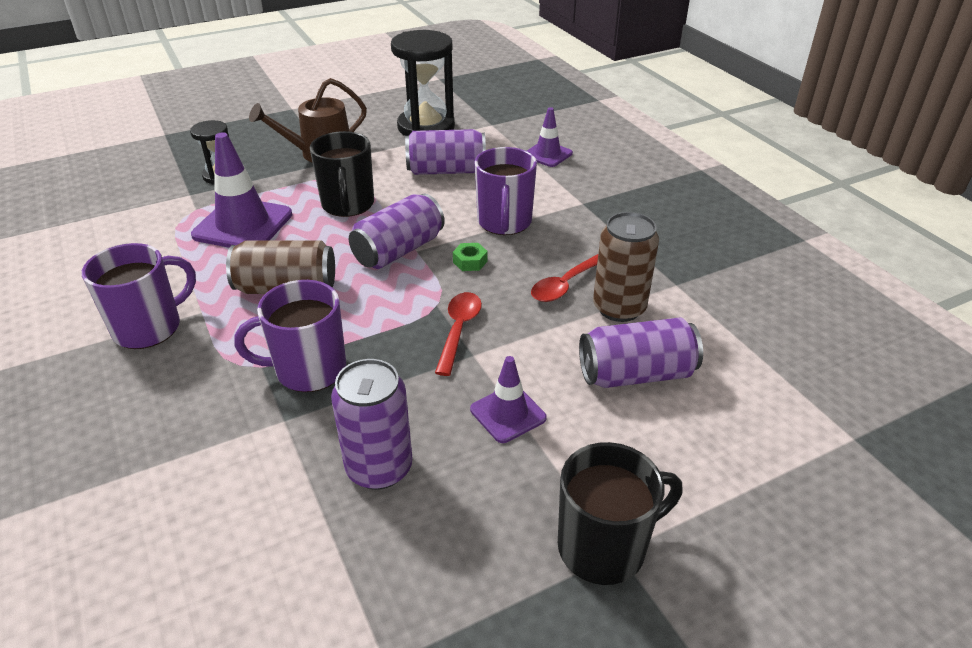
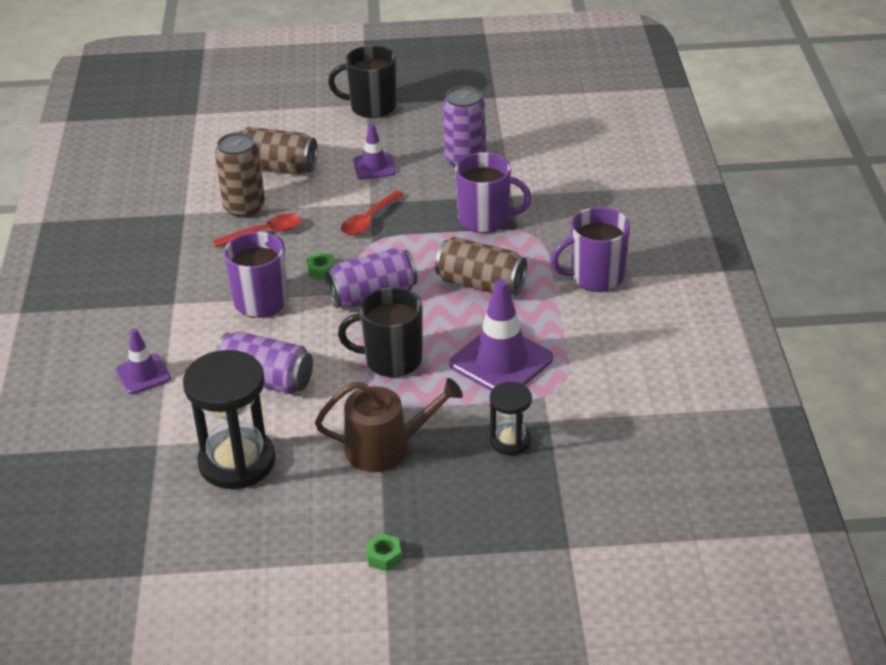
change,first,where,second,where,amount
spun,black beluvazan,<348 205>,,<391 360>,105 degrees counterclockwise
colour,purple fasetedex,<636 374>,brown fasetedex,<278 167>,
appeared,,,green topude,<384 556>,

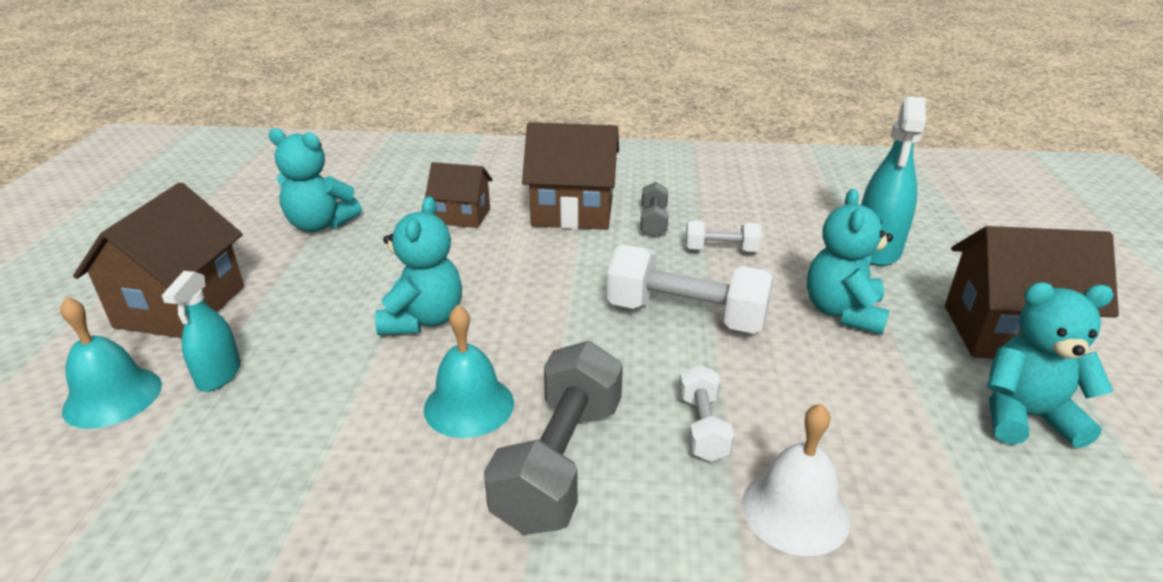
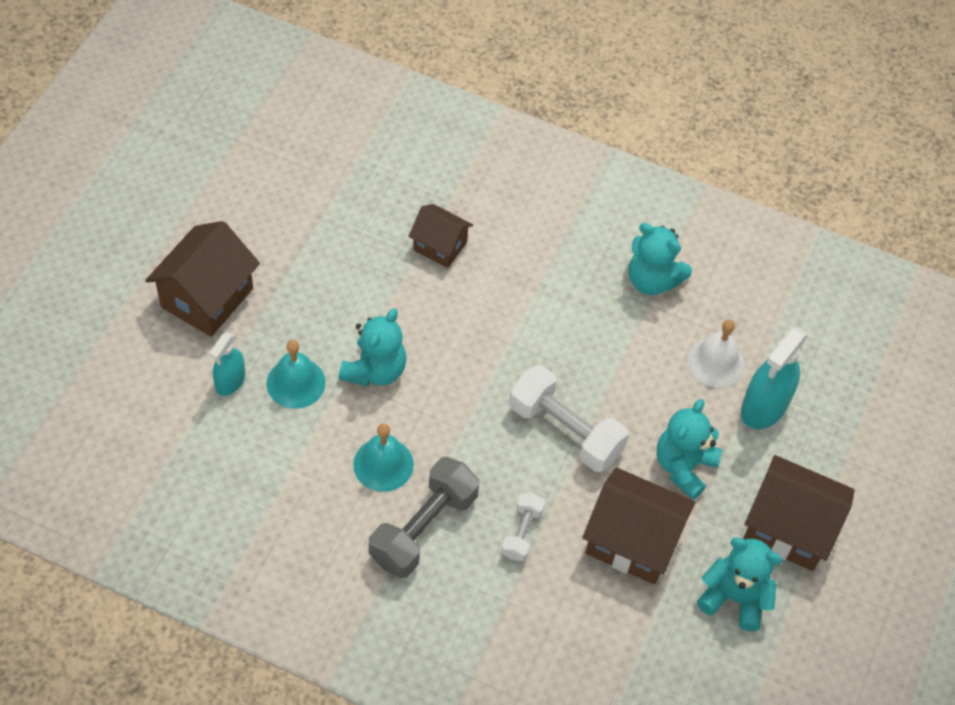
change,first,where,second,where,amount
relocated,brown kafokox,<573 212>,,<632 541>,
relocated,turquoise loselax,<320 225>,,<652 280>,
missing,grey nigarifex,<653 222>,,,
missing,white nigarifex,<721 250>,,,
relocated,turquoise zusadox,<113 397>,,<296 383>,
relocated,white zusadox,<795 511>,,<715 362>,

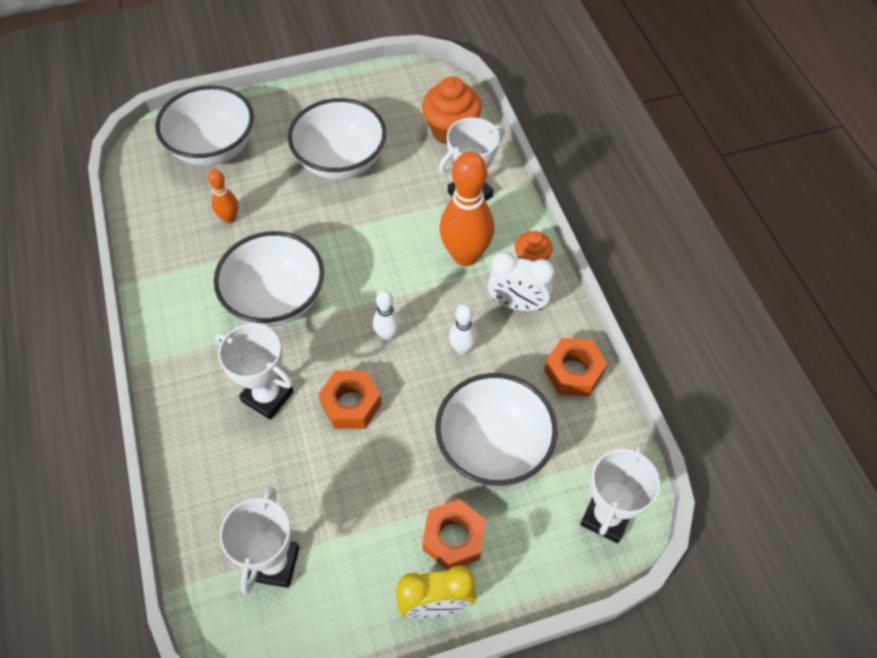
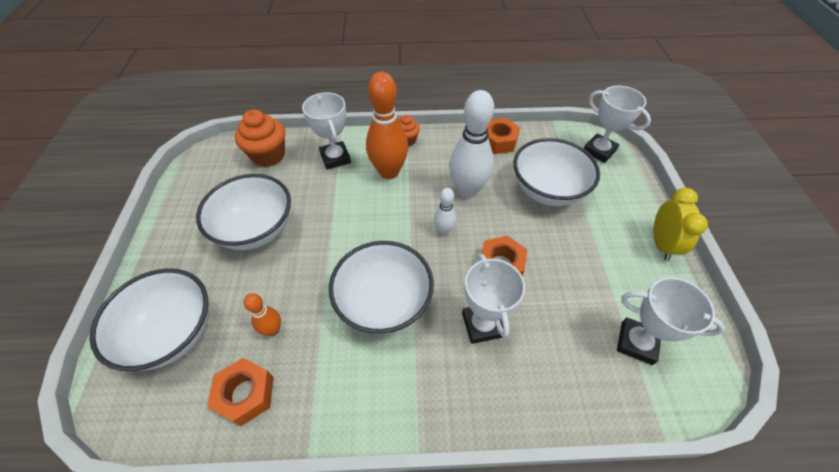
change,first,where,second,where,amount
missing,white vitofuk,<517 304>,,,
size,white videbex,<462 348>,,<467 190>,x2.01
spun,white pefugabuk,<267 396>,,<482 325>,60 degrees counterclockwise
relocated,orange topude,<453 538>,,<246 394>,

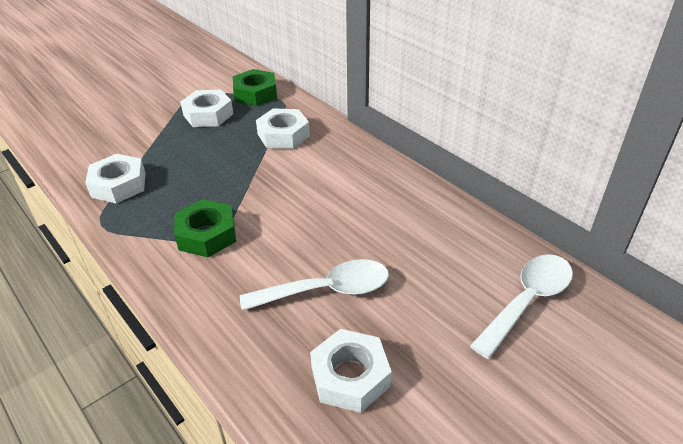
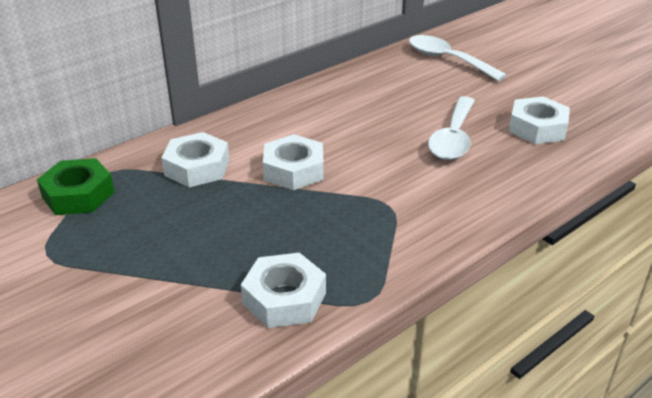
change,first,where,second,where,amount
relocated,white topude,<208 114>,,<294 170>,
missing,green topude,<207 234>,,,
spun,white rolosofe,<326 290>,,<453 138>,150 degrees counterclockwise

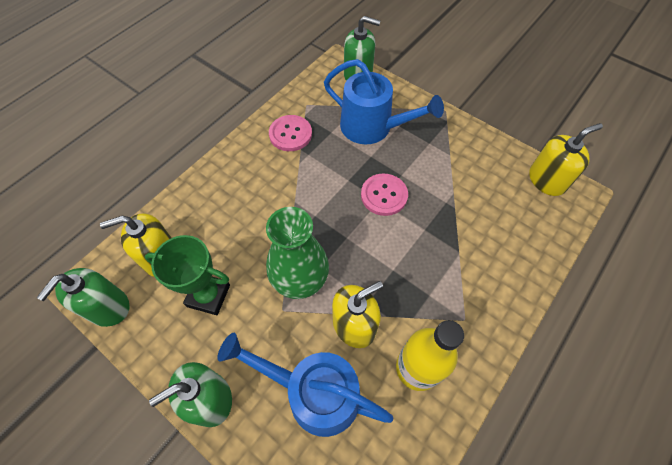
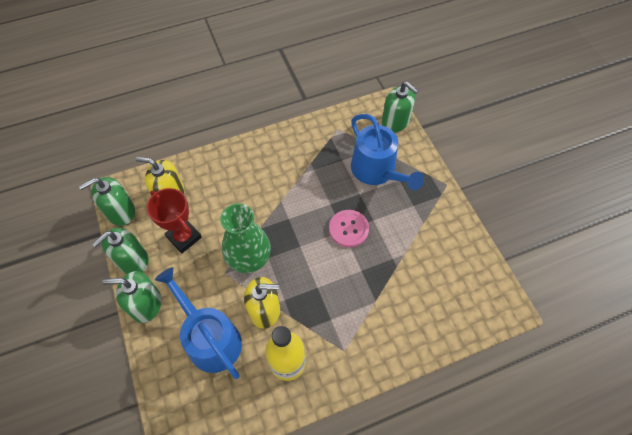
change,first,where,second,where,amount
missing,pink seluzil,<290 134>,,,
missing,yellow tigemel,<547 180>,,,
colour,green pefugabuk,<208 295>,red pefugabuk,<184 237>,
appeared,,,green tigemel,<132 260>,

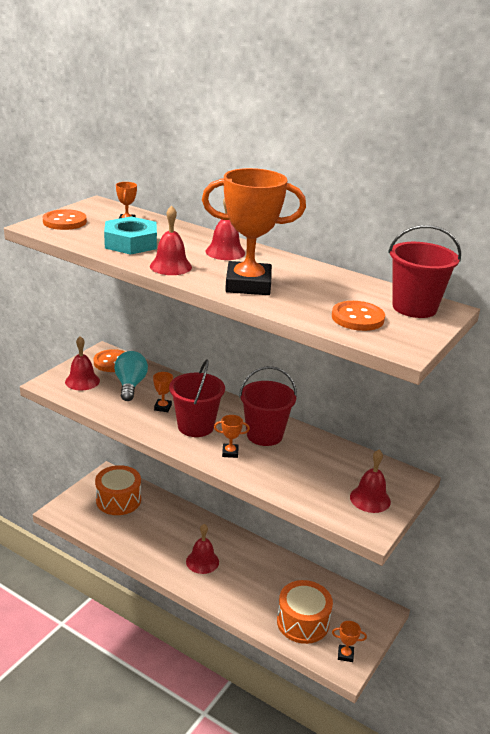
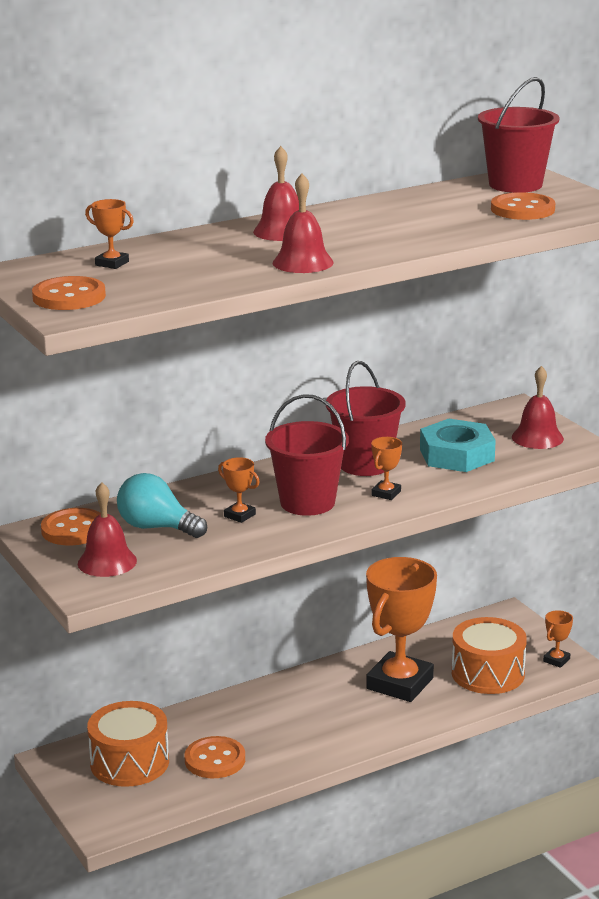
change,first,where,second,where,amount
relocated,orange pefugabuk,<248 285>,,<399 683>,
relocated,turquoise topude,<131 243>,,<456 455>,
missing,red zusadox,<202 561>,,,
appeared,,,orange seluzil,<215 760>,

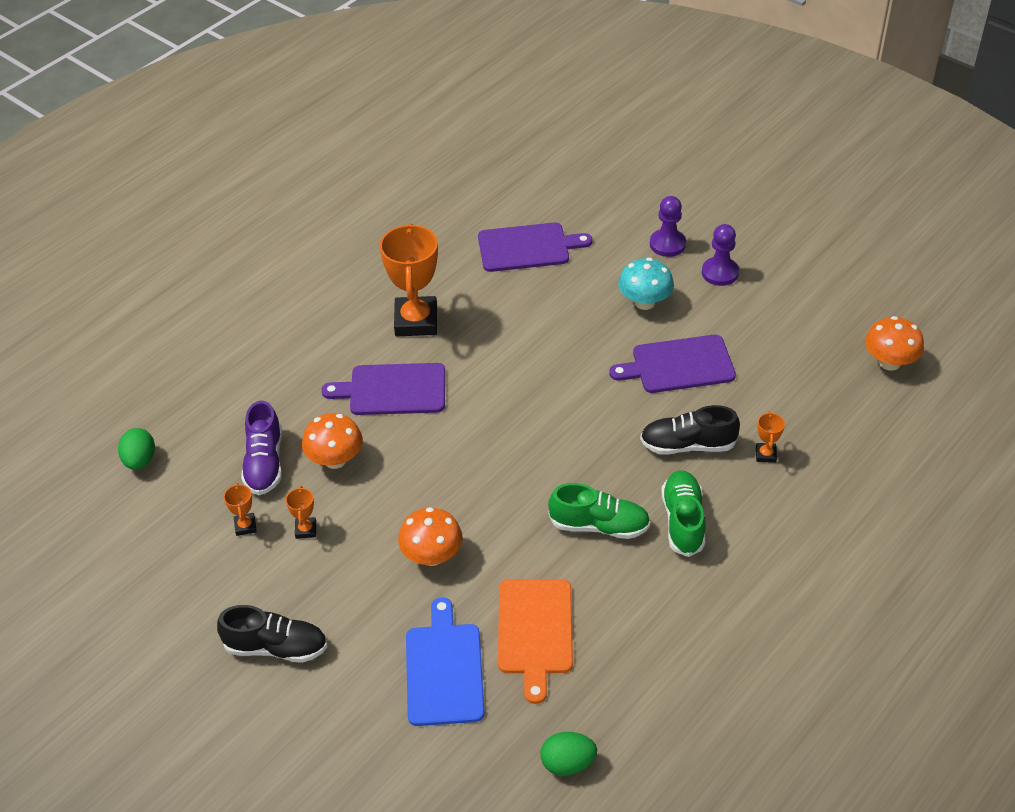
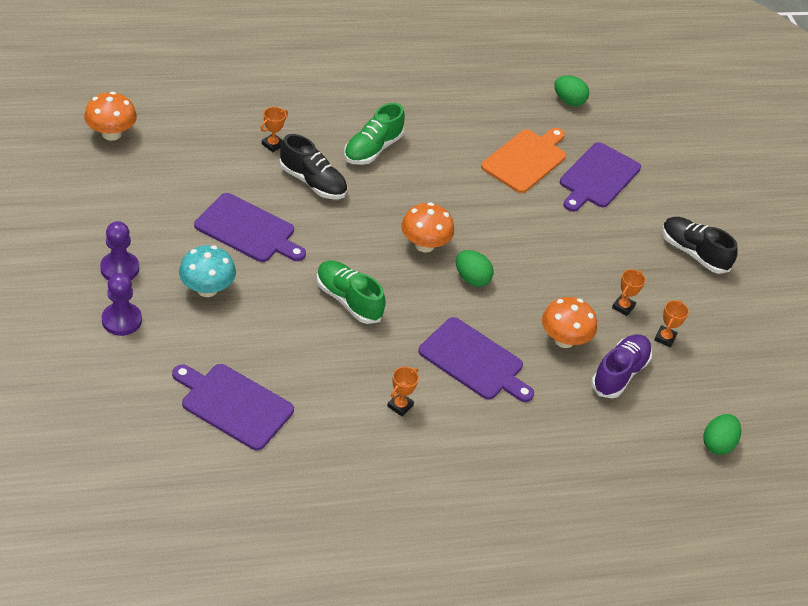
change,first,where,second,where,amount
size,orange pefugabuk,<416 321>,,<400 406>,x0.43
relocated,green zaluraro,<599 525>,,<348 300>,
relocated,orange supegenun,<432 556>,,<424 245>,
colour,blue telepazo,<444 669>,purple telepazo,<598 177>,
appeared,,,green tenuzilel,<471 279>,

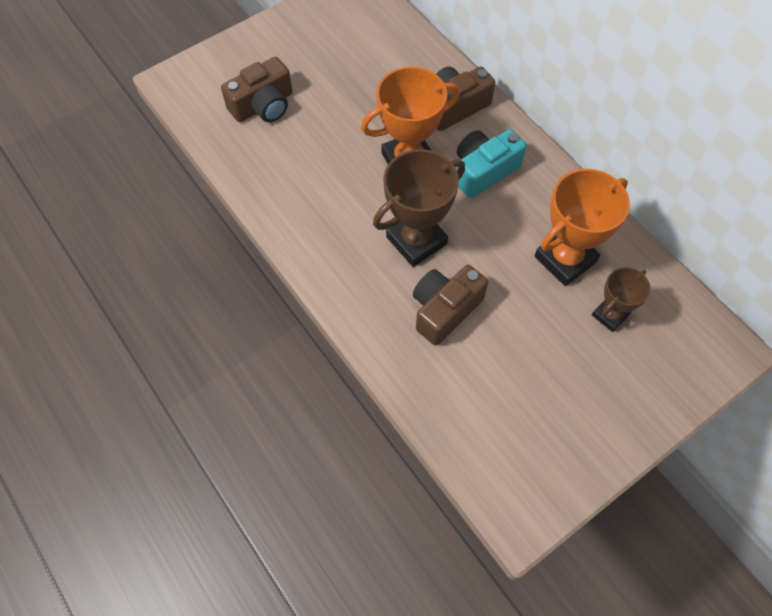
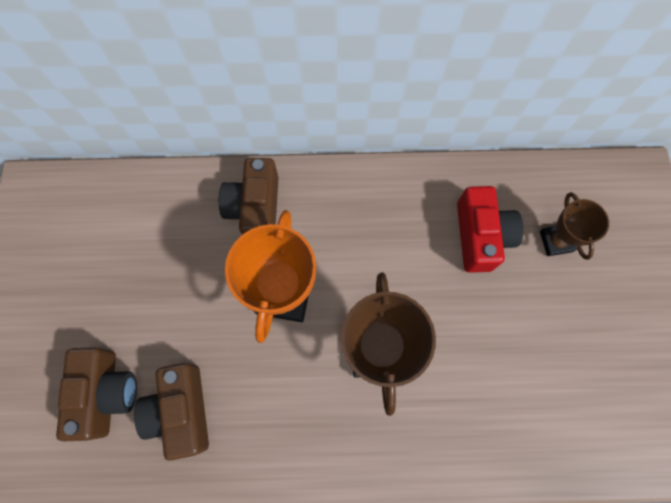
change,first,where,second,where,amount
missing,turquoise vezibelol,<483 171>,,,
exchanged,orange pefugabuk,<565 259>,red vezibelol,<480 236>,
relocated,brown vezibelol,<444 310>,,<181 411>,

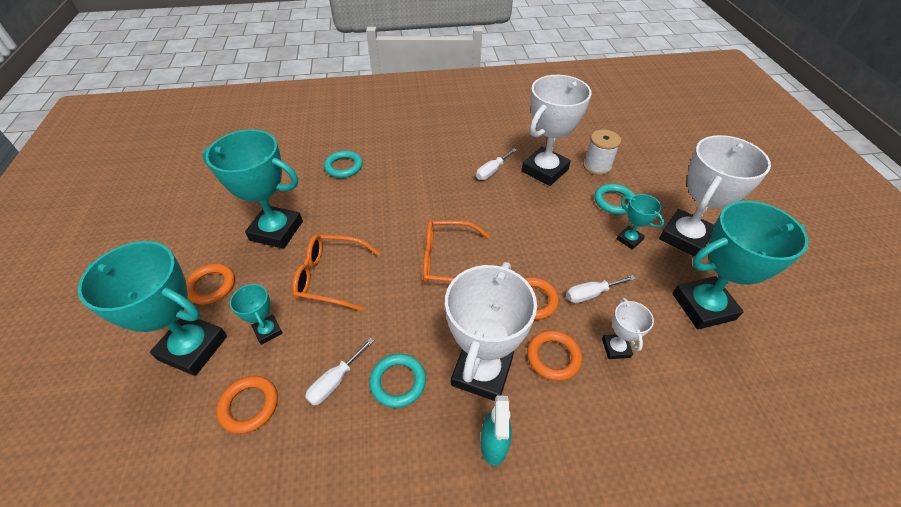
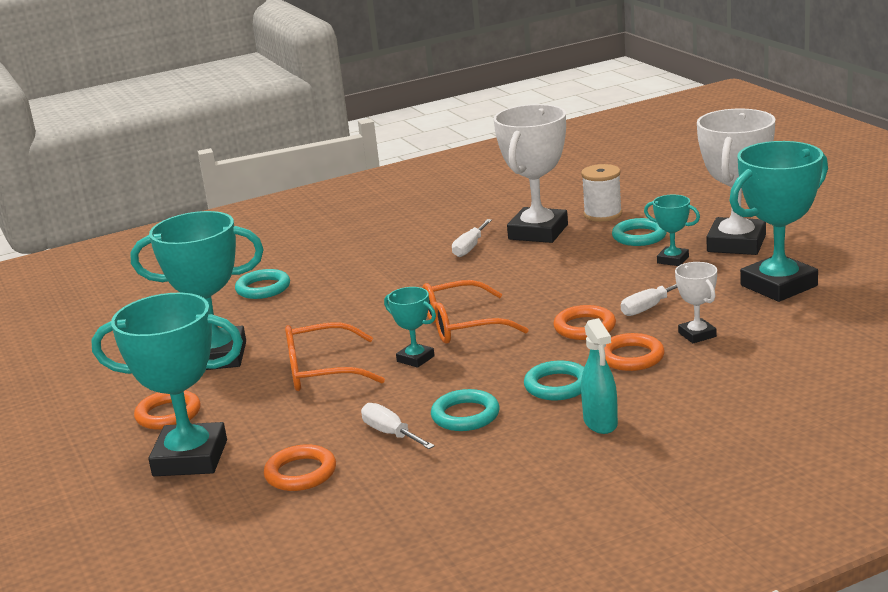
change,first,where,second,where,amount
exchanged,white pefugabuk,<482 372>,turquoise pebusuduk,<557 385>,
relocated,turquoise pefugabuk,<268 331>,,<415 359>,
spun,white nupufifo,<335 381>,,<390 433>,120 degrees clockwise

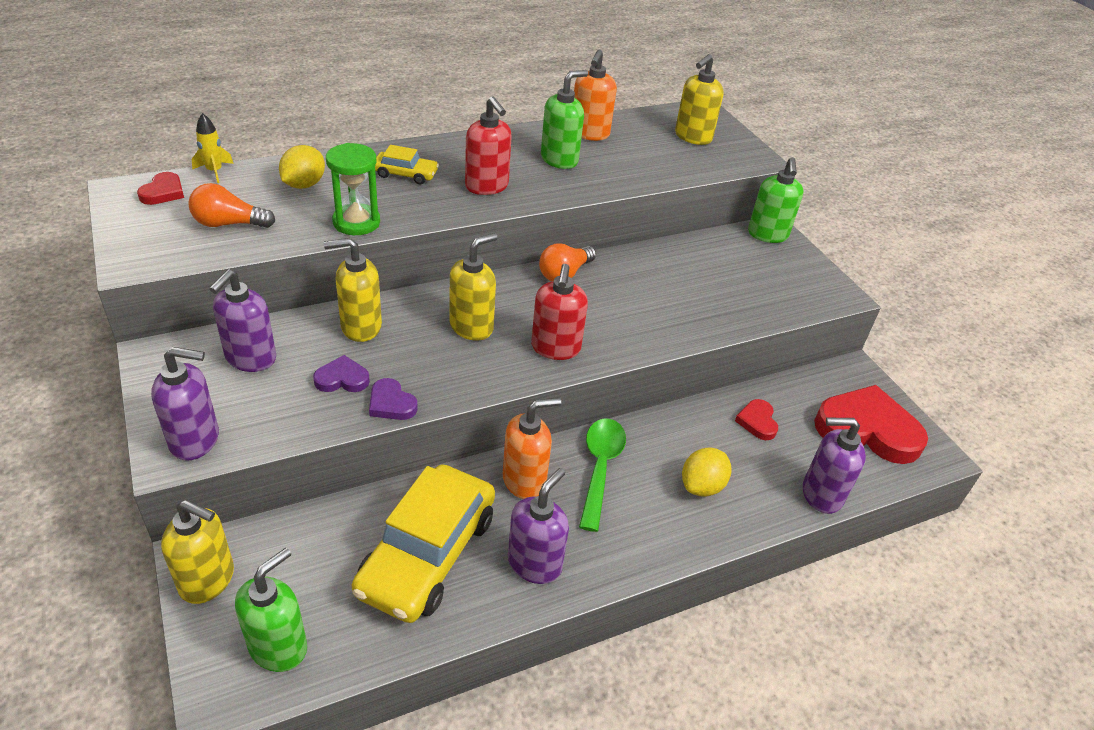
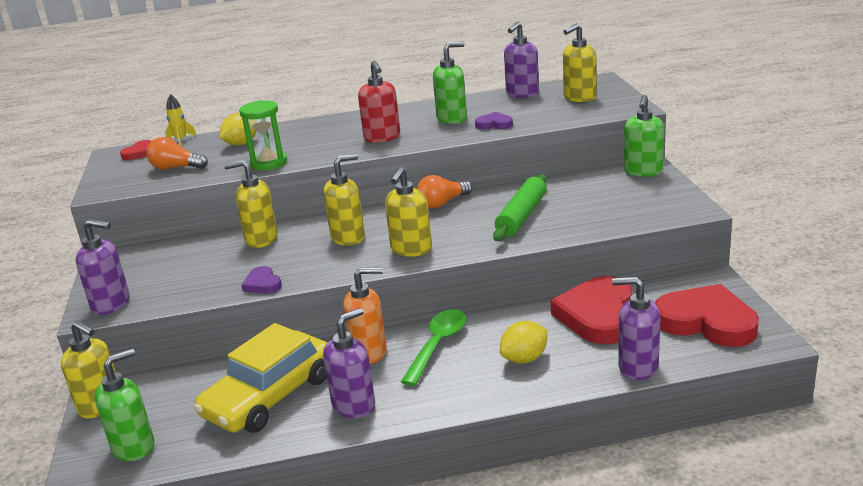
change,first,where,second,where,amount
missing,orange tigemel,<589 133>,,,
missing,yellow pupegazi,<405 174>,,,
colour,red tigemel,<555 348>,yellow tigemel,<411 249>,
relocated,purple tigemel,<250 358>,,<522 94>,
relocated,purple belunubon,<342 379>,,<494 124>,
size,red belunubon,<757 422>,,<598 315>,x2.18
appeared,,,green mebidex,<521 216>,

